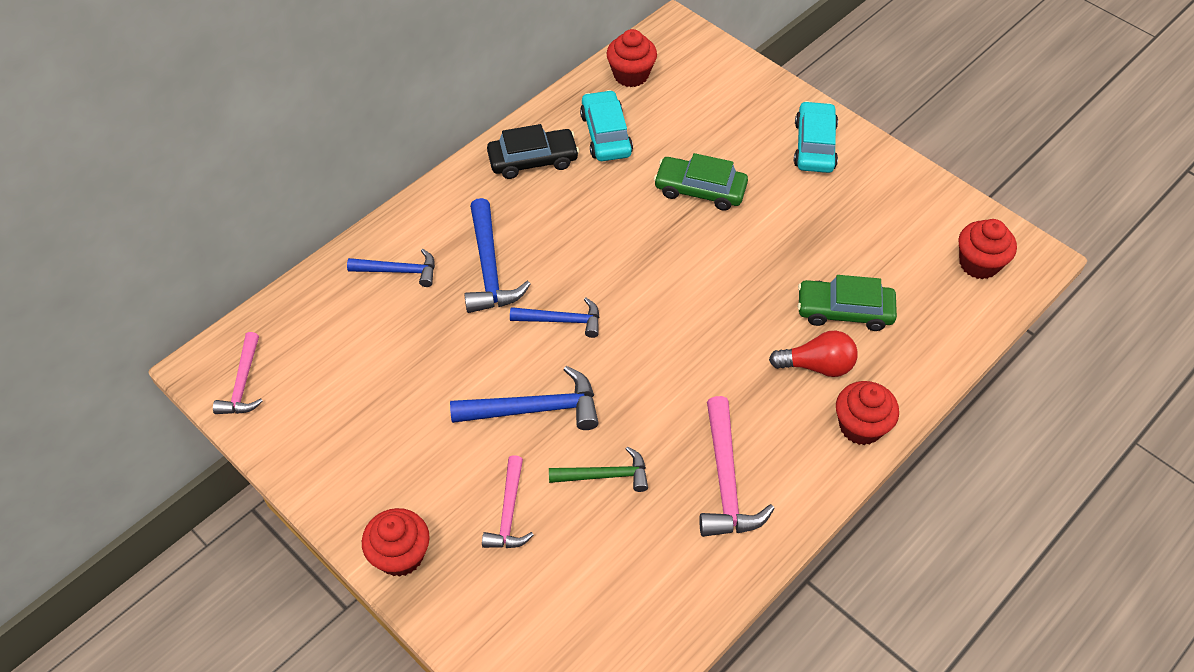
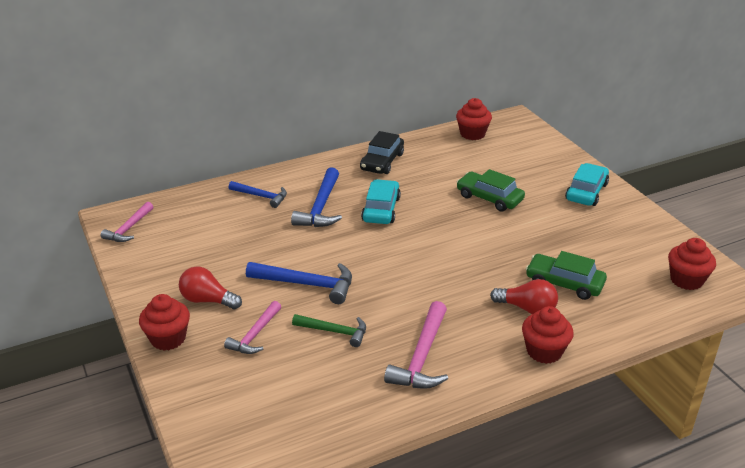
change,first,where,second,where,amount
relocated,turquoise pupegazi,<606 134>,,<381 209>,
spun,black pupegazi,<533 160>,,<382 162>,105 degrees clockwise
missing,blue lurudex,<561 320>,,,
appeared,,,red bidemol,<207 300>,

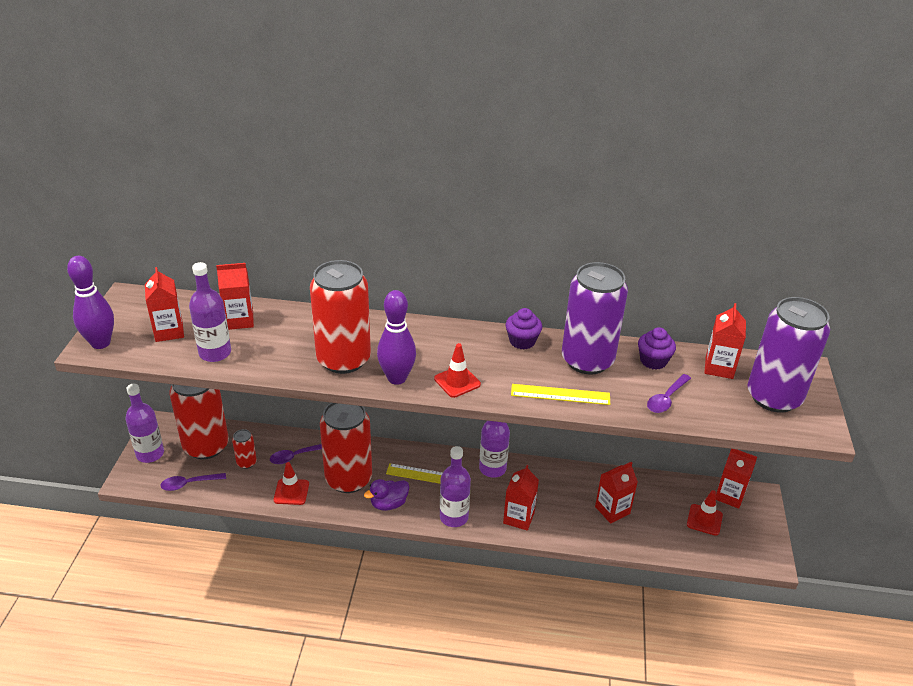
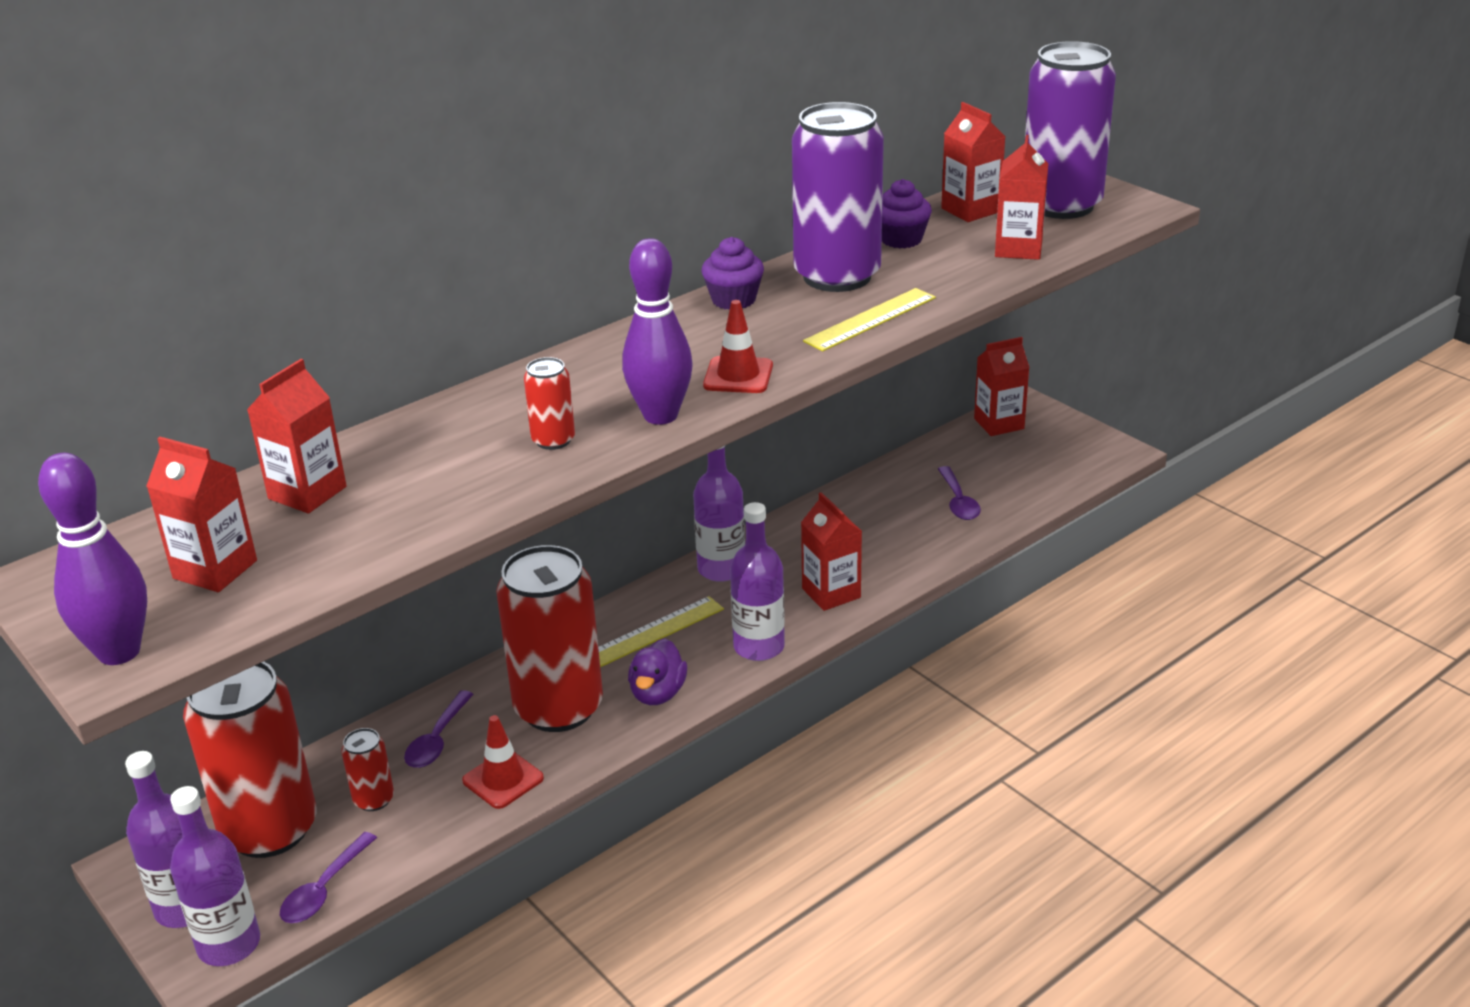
change,first,where,second,where,amount
size,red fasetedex,<343 359>,,<553 440>,x0.43
relocated,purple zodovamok,<215 353>,,<229 944>,
relocated,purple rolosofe,<666 399>,,<958 501>,
relocated,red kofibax,<612 510>,,<1018 249>,
missing,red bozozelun,<704 520>,,,

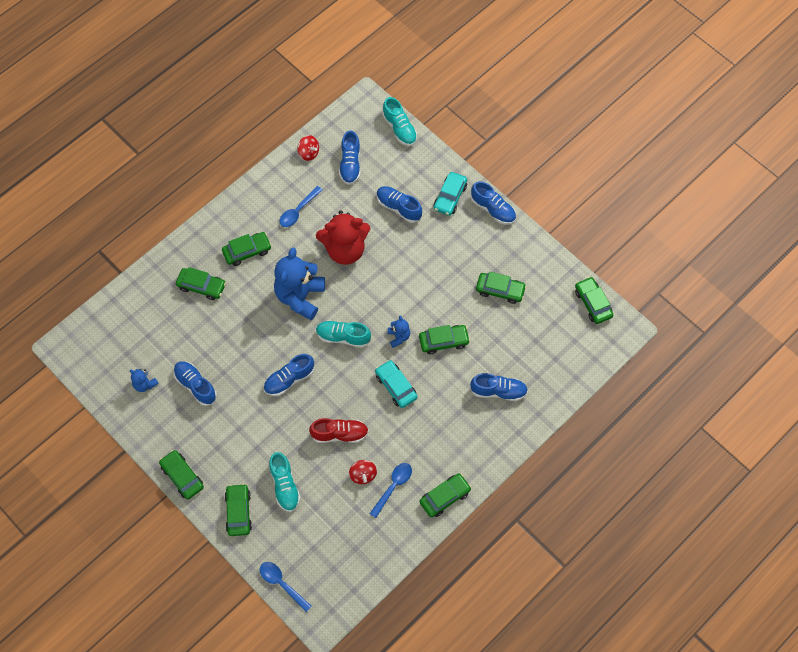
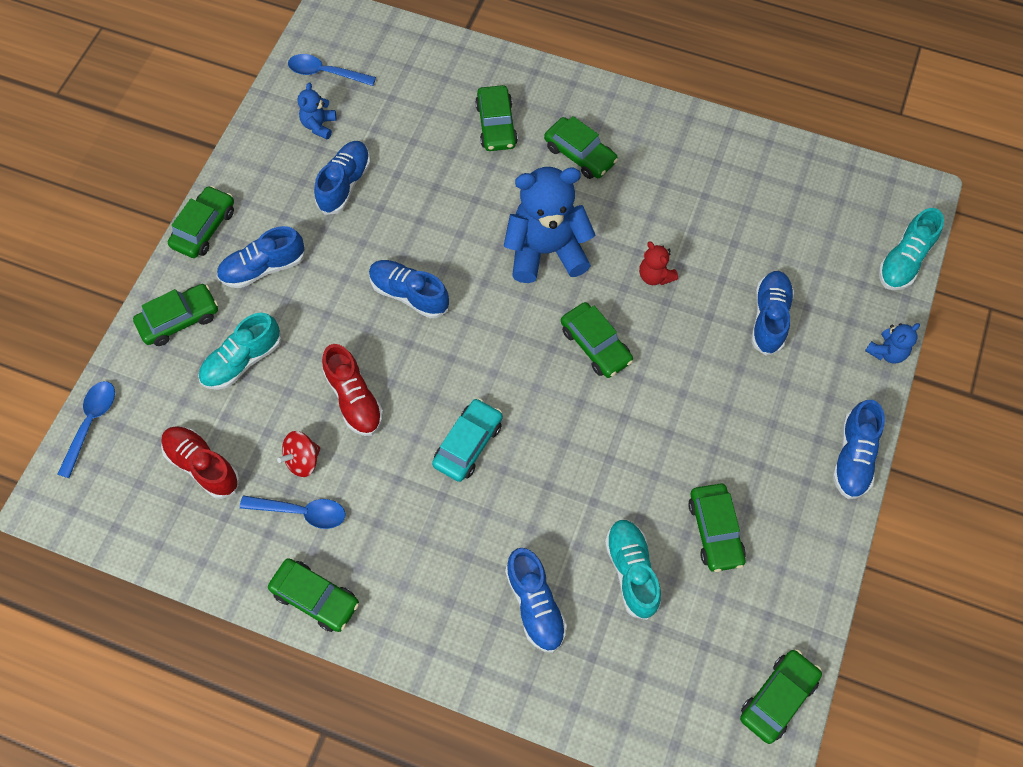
change,first,where,second,where,amount
relocated,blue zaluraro,<350 164>,,<263 268>,
missing,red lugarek,<308 153>,,,
missing,turquoise pupegazi,<450 197>,,,
relocated,blue rolosofe,<298 211>,,<326 73>,
size,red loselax,<345 250>,,<655 276>,x0.46
relocated,blue loselax,<398 337>,,<886 352>,
relocated,turquoise zaluraro,<343 337>,,<631 571>,
relocated,green pupegazi,<444 341>,,<595 345>,
appeared,,,red zaluraro,<203 466>,

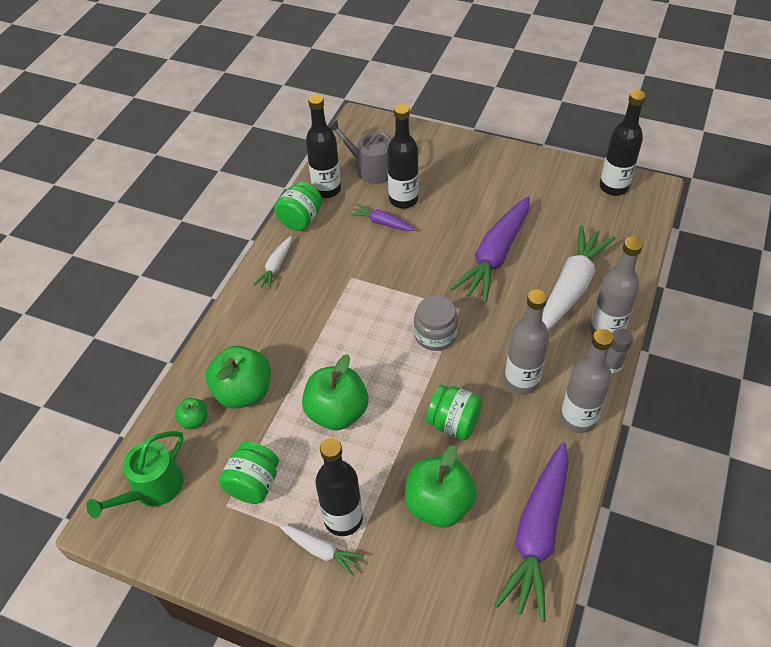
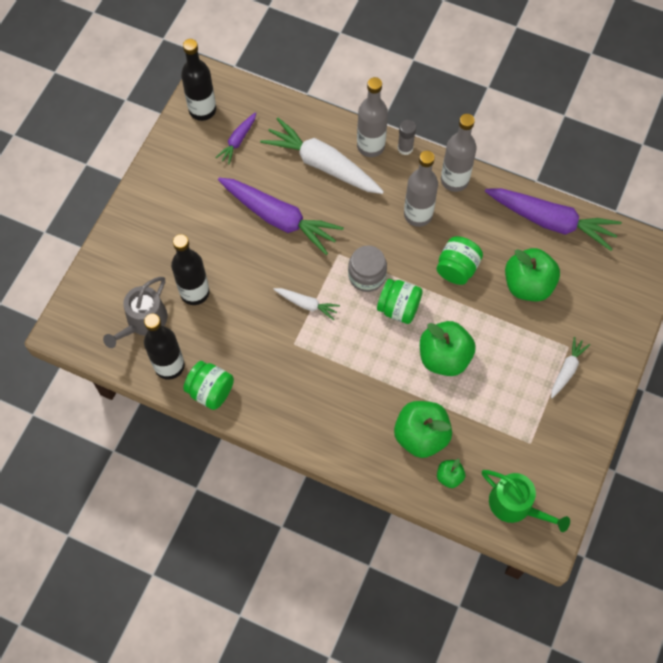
change,first,where,second,where,amount
relocated,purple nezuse,<382 223>,,<238 141>,
relocated,white nezuse,<276 267>,,<306 304>,
missing,black zodovamok,<343 519>,,,
relocated,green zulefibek,<253 483>,,<398 308>,

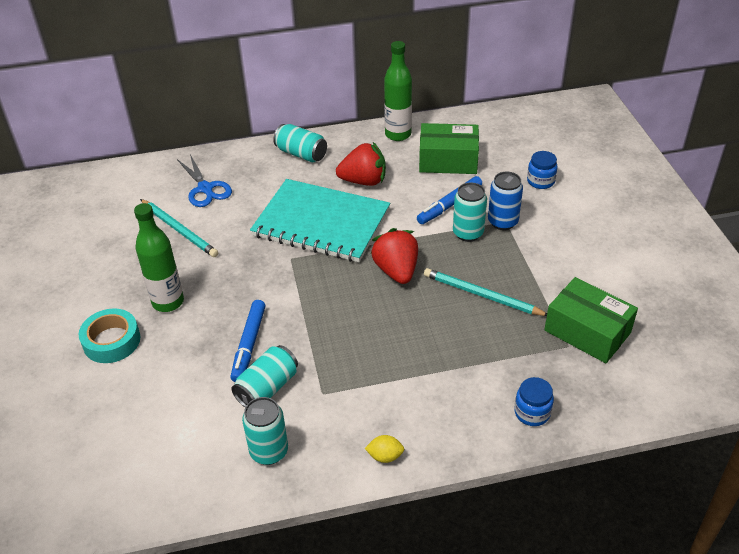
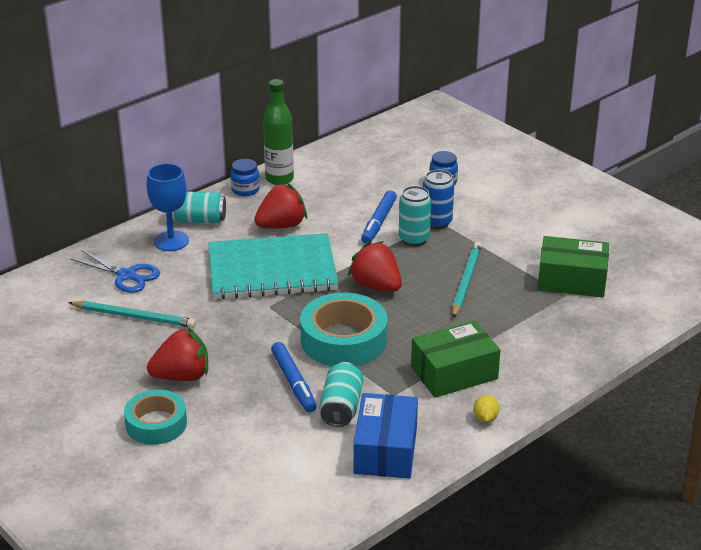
change,first,where,second,where,amount
relocated,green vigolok,<448 160>,,<454 373>,
exchanged,green zodovamok,<168 302>,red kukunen,<182 376>,
spun,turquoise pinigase,<482 295>,,<466 281>,105 degrees clockwise
relocated,blue zulefibek,<532 413>,,<245 190>,
exchanged,turquoise fasetedex,<269 451>,blue vigolok,<385 450>,
spun,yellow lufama,<385 456>,,<485 418>,60 degrees counterclockwise
appeared,,,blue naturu,<171 241>,
appeared,,,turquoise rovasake,<343 340>,

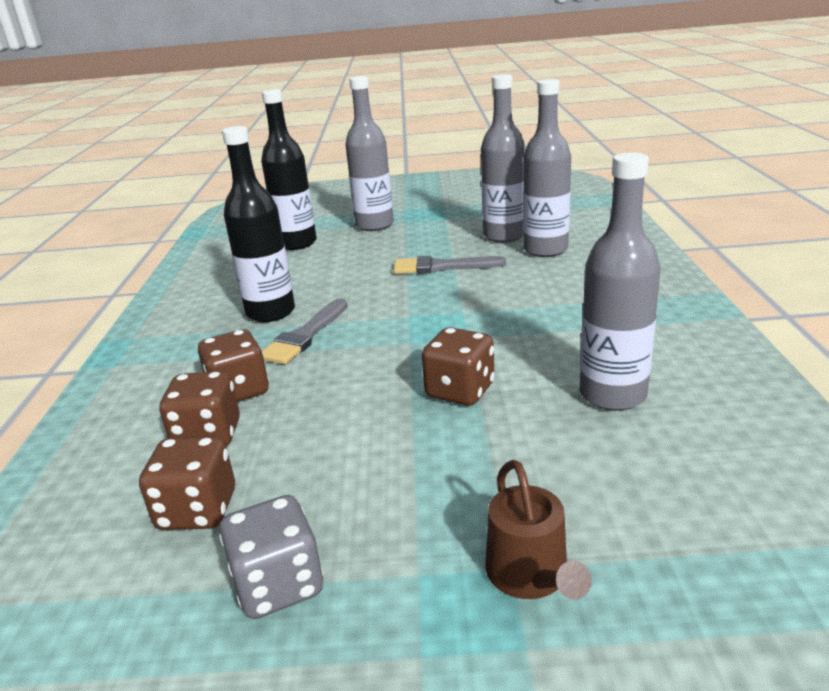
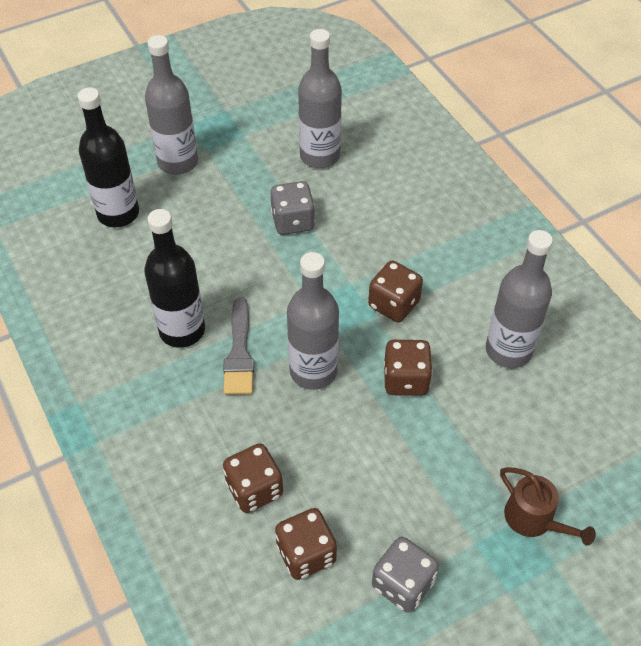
change,first,where,second,where,amount
relocated,grey zodovamok,<545 250>,,<313 371>,
exchanged,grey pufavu,<441 267>,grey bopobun,<293 221>,
relocated,brown bopobun,<239 391>,,<393 304>,

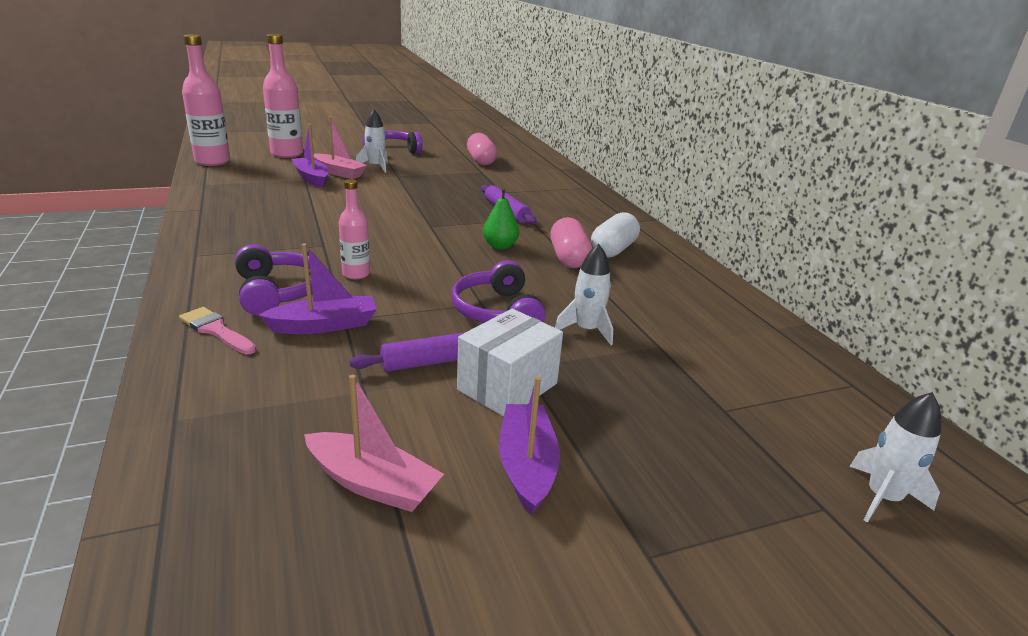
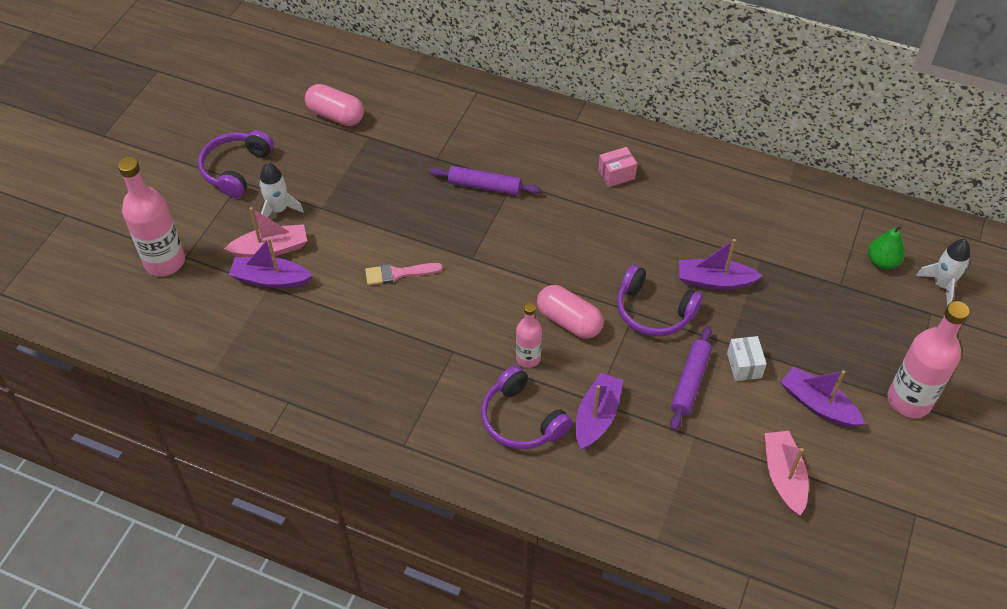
change,first,where,second,where,amount
relocated,pink zodovamok,<212 161>,,<909 400>,
relocated,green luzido,<500 246>,,<882 262>,
exchanged,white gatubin,<613 250>,pink vigolok,<616 174>,
relocated,pink gatubin,<568 258>,,<569 321>,
spun,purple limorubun,<278 292>,,<521 420>,150 degrees counterclockwise
exchanged,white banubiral,<586 330>,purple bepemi,<714 281>,
relocated,pink pufavu,<216 330>,,<398 273>,
size,white vigolok,<507 387>,,<744 365>,x0.60
spun,pink bepemi,<373 483>,,<783 477>,75 degrees counterclockwise

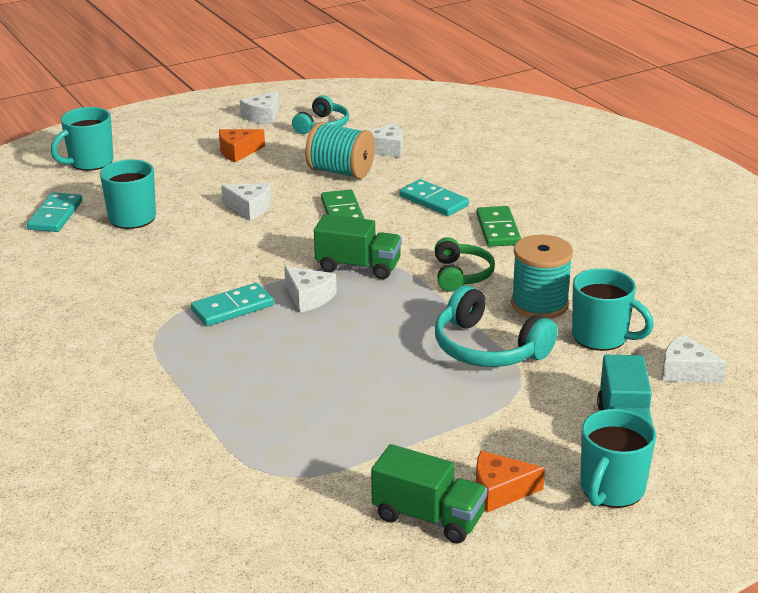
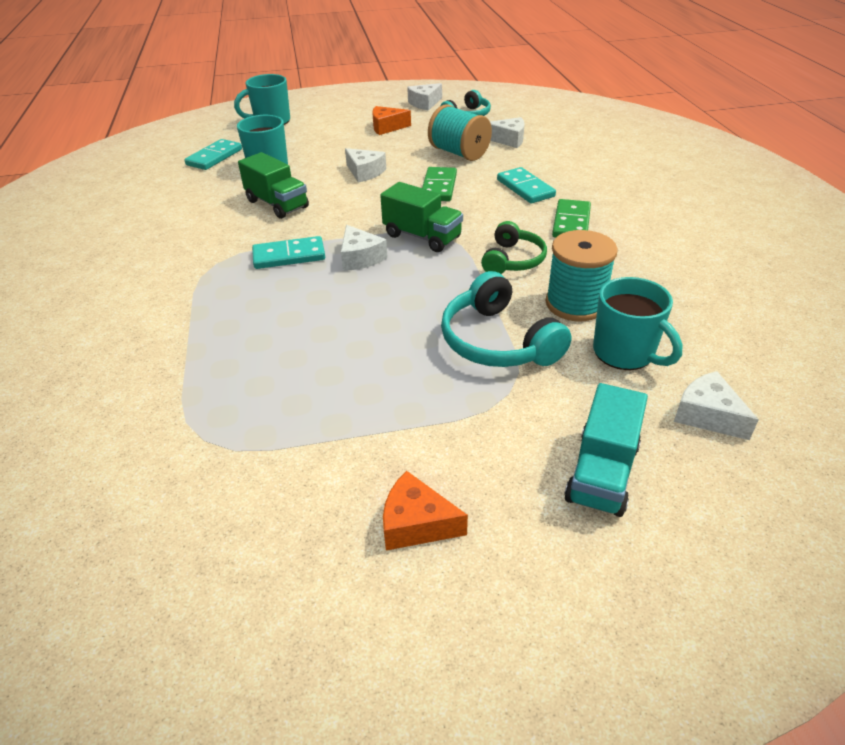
change,first,where,second,where,amount
missing,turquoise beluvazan,<611 489>,,,
relocated,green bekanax,<428 517>,,<277 204>,

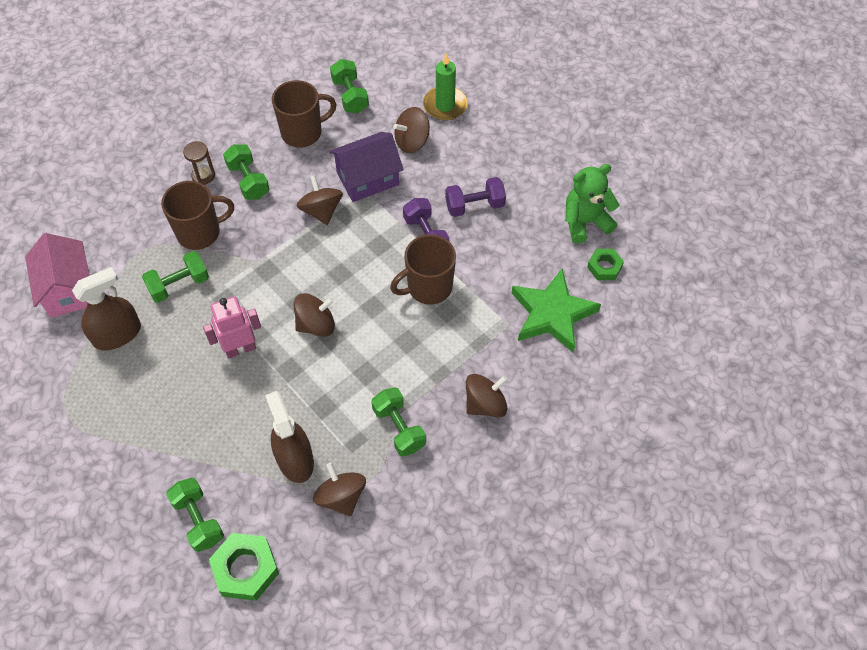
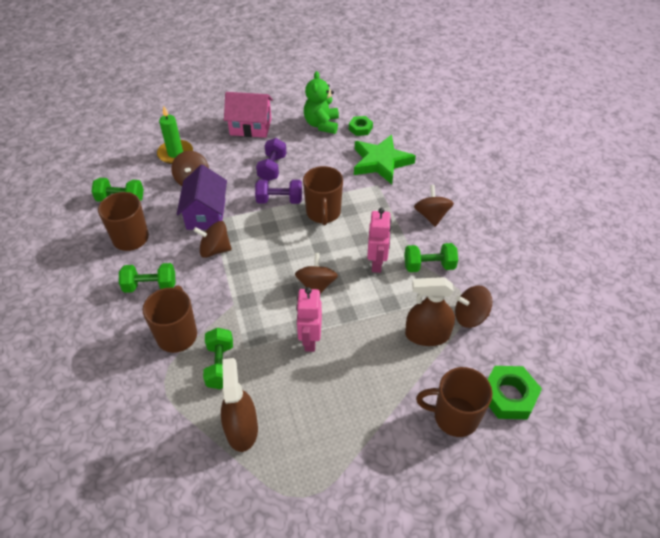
change,first,where,second,where,amount
missing,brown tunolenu,<203 175>,,,
relocated,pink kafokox,<68 289>,,<250 127>,
exchanged,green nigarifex,<198 520>,brown beluvazan,<454 417>,
appeared,,,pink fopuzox,<377 263>,

